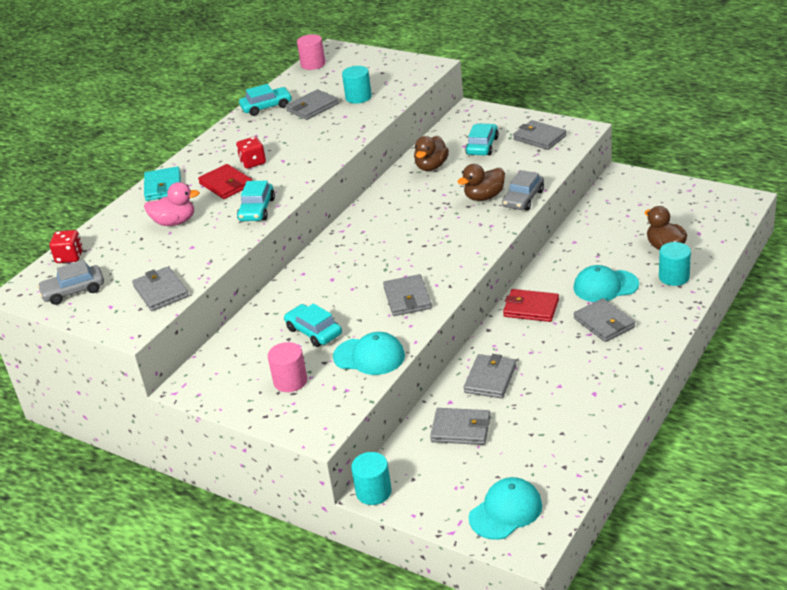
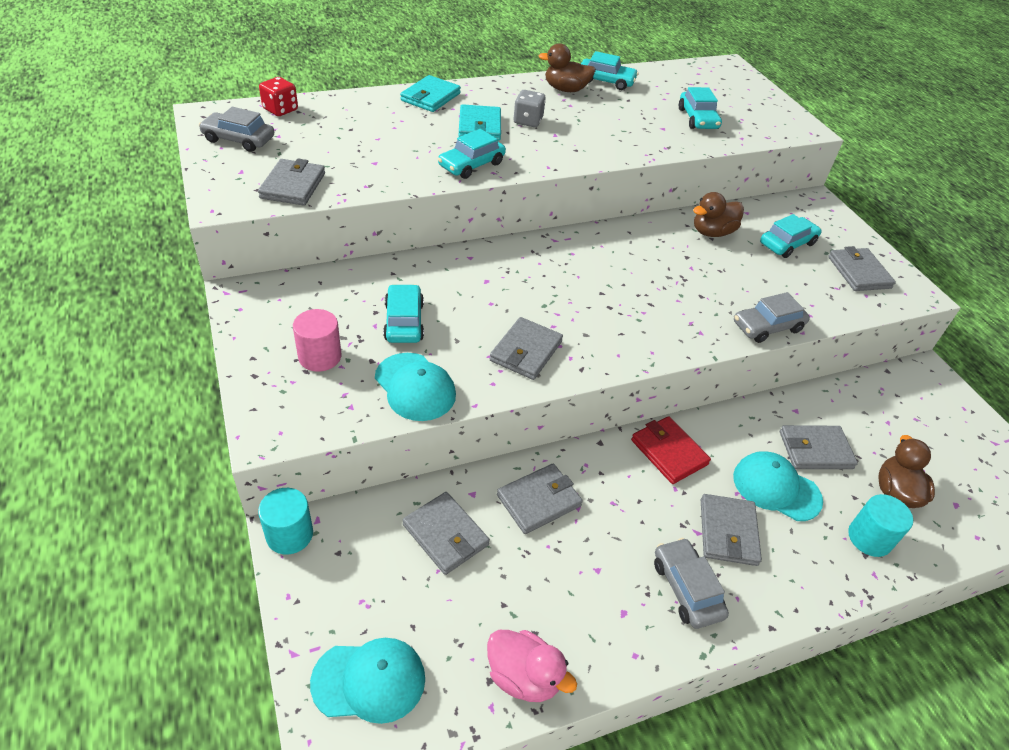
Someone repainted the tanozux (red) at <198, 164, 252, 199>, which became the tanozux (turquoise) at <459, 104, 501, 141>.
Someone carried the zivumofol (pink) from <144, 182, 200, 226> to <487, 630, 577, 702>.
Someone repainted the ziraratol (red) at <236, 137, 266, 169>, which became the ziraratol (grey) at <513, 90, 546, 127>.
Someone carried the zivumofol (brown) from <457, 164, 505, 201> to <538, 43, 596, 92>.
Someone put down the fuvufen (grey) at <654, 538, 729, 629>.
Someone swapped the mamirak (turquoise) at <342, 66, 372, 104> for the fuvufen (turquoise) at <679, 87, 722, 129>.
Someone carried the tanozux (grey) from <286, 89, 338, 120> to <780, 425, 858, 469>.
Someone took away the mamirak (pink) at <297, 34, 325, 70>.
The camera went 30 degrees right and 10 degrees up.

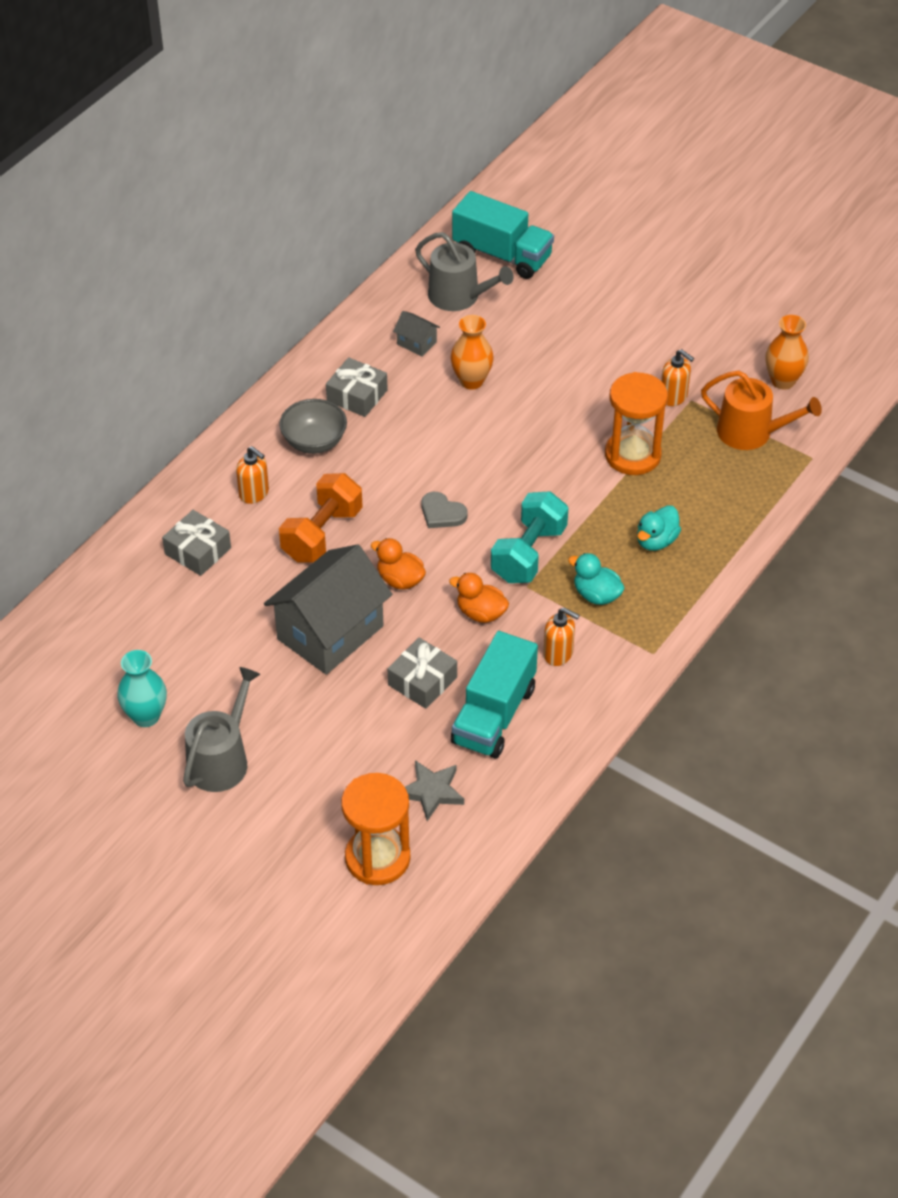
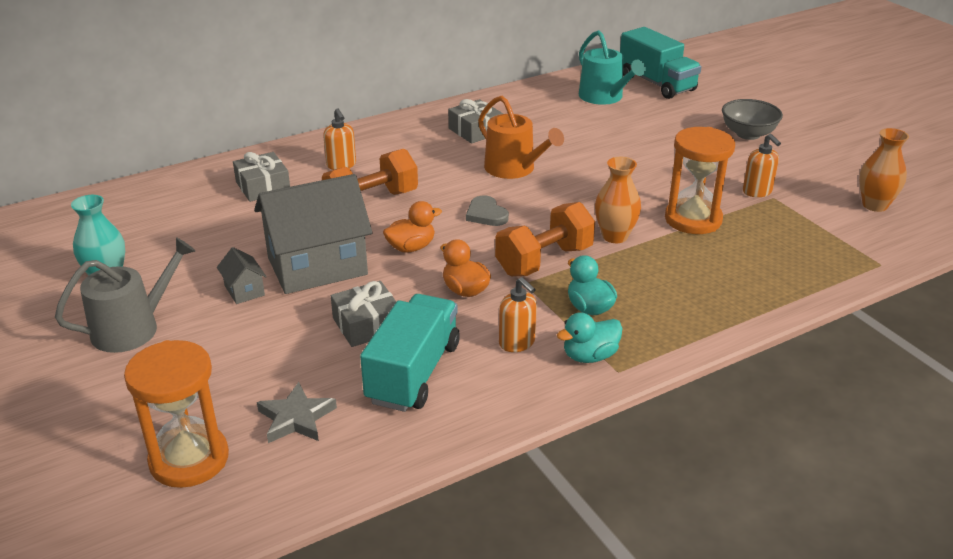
Someone carried the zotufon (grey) from <393, 311, 440, 357> to <217, 247, 267, 304>.
Someone rotated the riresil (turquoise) at <451, 631, 538, 758> by 150 degrees clockwise.
Someone rotated the zivumofol (orange) at <371, 538, 426, 590> by 90 degrees clockwise.
Someone carried the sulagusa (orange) from <701, 371, 822, 450> to <478, 96, 564, 179>.
Someone repainted the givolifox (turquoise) at <491, 491, 568, 583>, which became the givolifox (orange) at <495, 202, 595, 276>.
Someone carried the zivumofol (turquoise) from <637, 505, 681, 551> to <557, 312, 623, 363>.
Someone repainted the sulagusa (grey) at <415, 232, 514, 311>, which became the sulagusa (turquoise) at <579, 30, 646, 105>.
Someone carried the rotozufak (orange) from <451, 315, 494, 390> to <595, 157, 641, 243>.
Someone carried the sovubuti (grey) from <279, 399, 347, 454> to <722, 99, 783, 140>.
The camera went 25 degrees right and 15 degrees down.

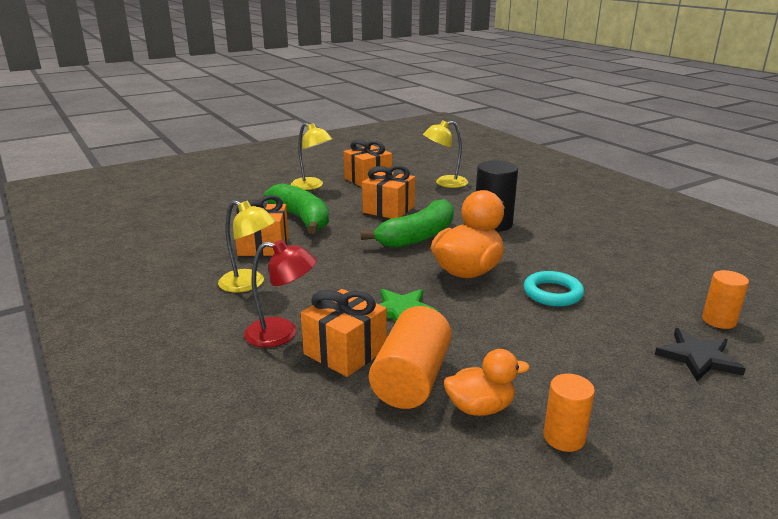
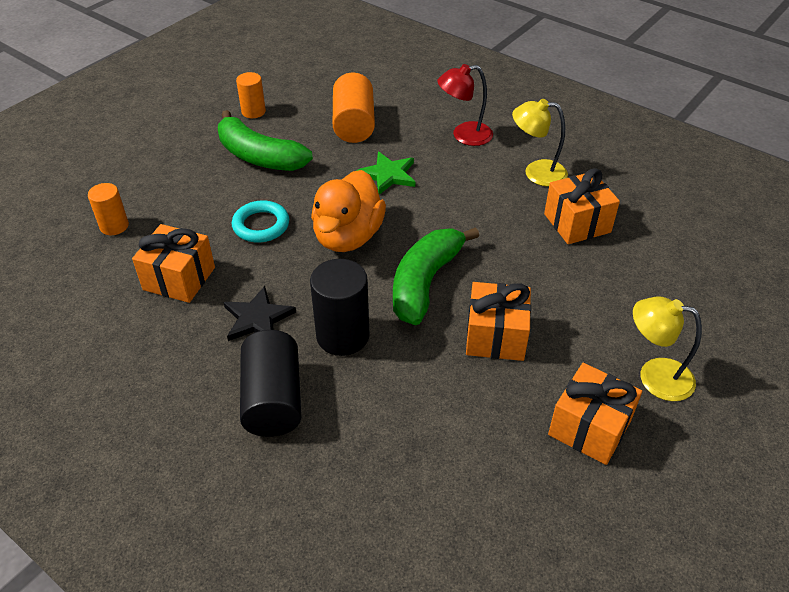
Someone carried the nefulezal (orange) from <301, 289, 387, 377> to <132, 224, 215, 303>.
Someone carried the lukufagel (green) from <264, 183, 329, 234> to <218, 110, 313, 171>.
Someone carried the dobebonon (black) from <655, 328, 746, 381> to <223, 286, 296, 341>.
Someone put down the mamirak (black) at <240, 330, 301, 437>.
Someone took away the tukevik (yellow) at <423, 120, 468, 188>.
Someone took away the zivumofol (orange) at <444, 349, 530, 416>.
The camera went 160 degrees right and 20 degrees up.

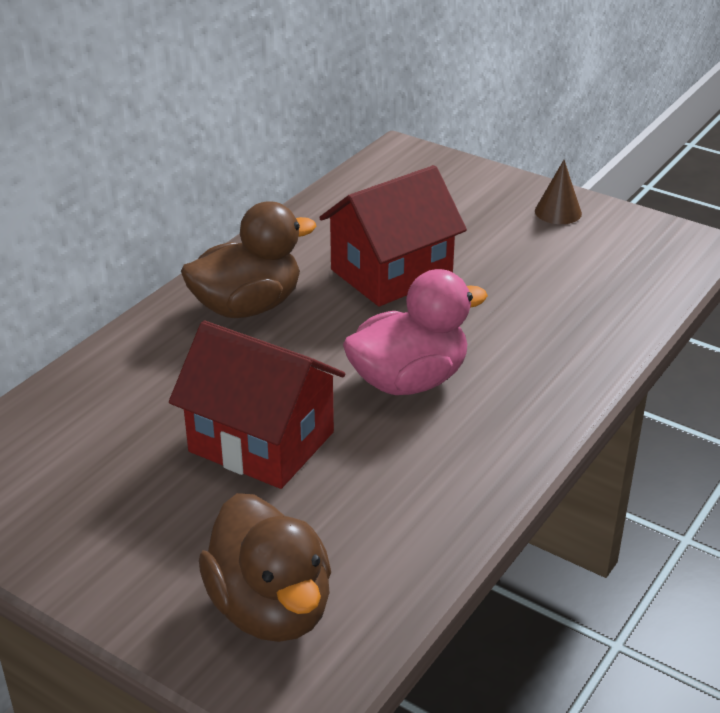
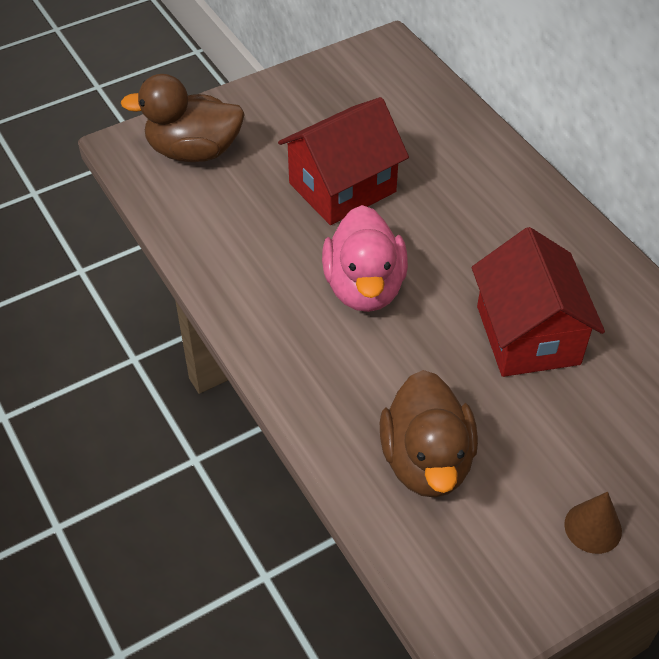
Someone carried the zivumofol (brown) from <181, 201, 316, 318> to <380, 370, 478, 498>.
The camera went 115 degrees right and 15 degrees up.

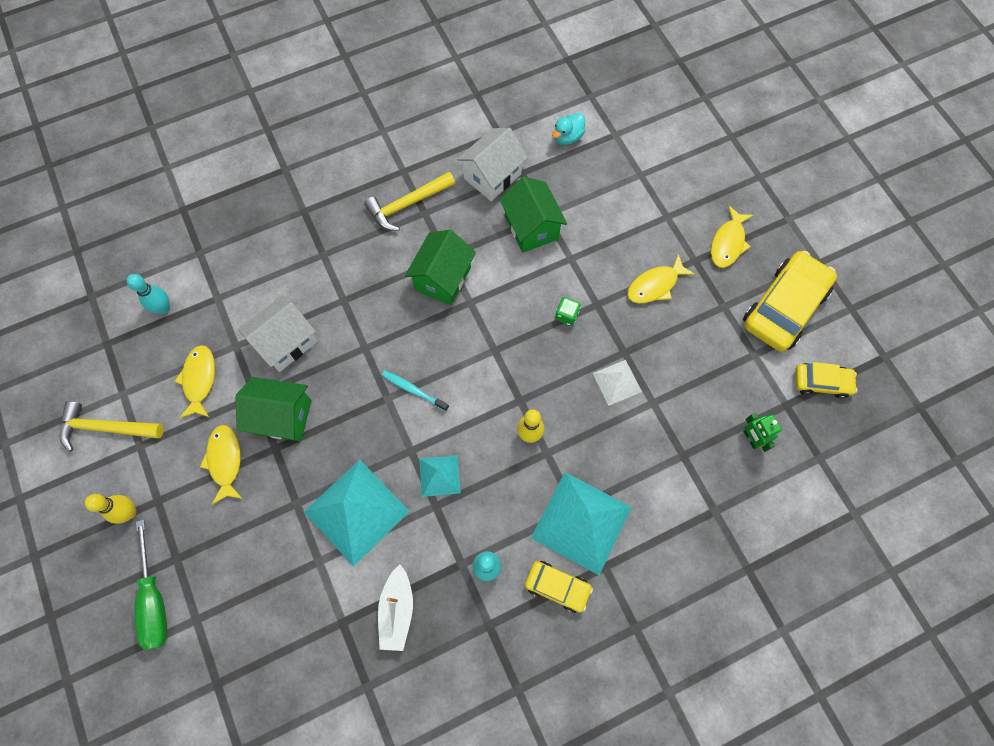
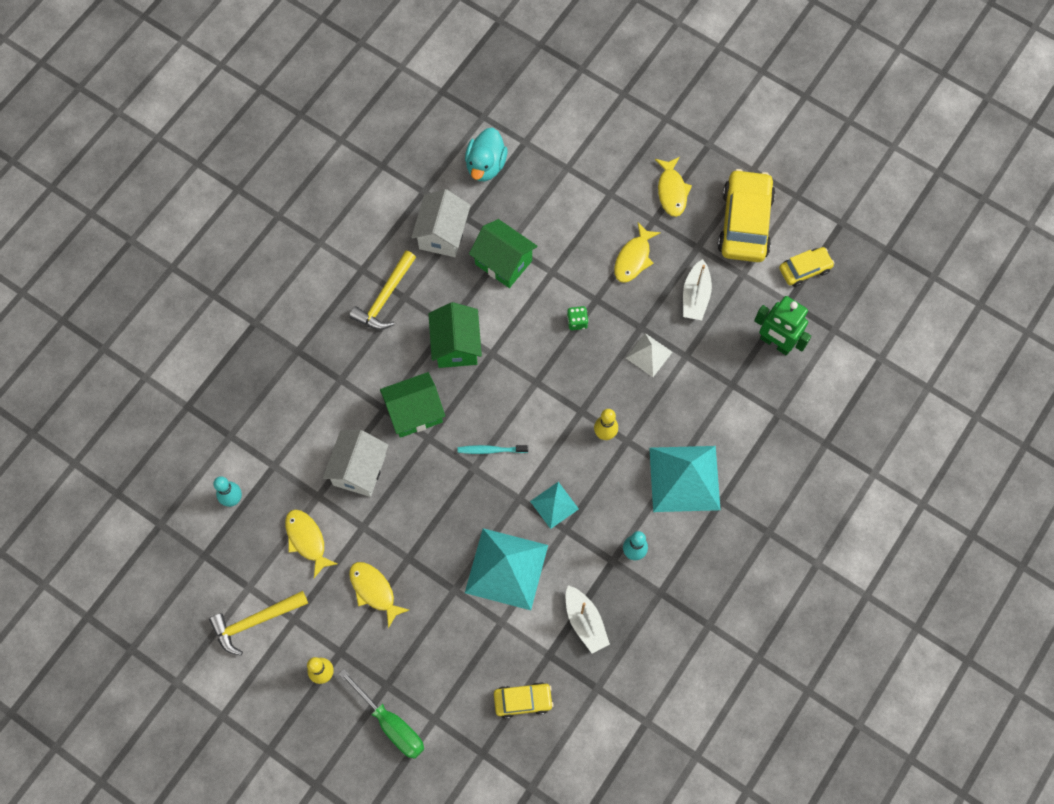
Someone carried the zotufon (green) from <235, 377, 312, 441> to <380, 372, 445, 438>.
Someone scaled the zivumofol (turquoise) at <552, 113, 585, 145> by 1.50.
Someone carried the fuvufen (yellow) from <525, 561, 593, 613> to <494, 682, 553, 719>.
Someone put down the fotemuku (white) at <683, 259, 712, 320>.
Someone scaled the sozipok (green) at <743, 413, 782, 452> by 1.73.
The camera went 30 degrees left and 0 degrees up.

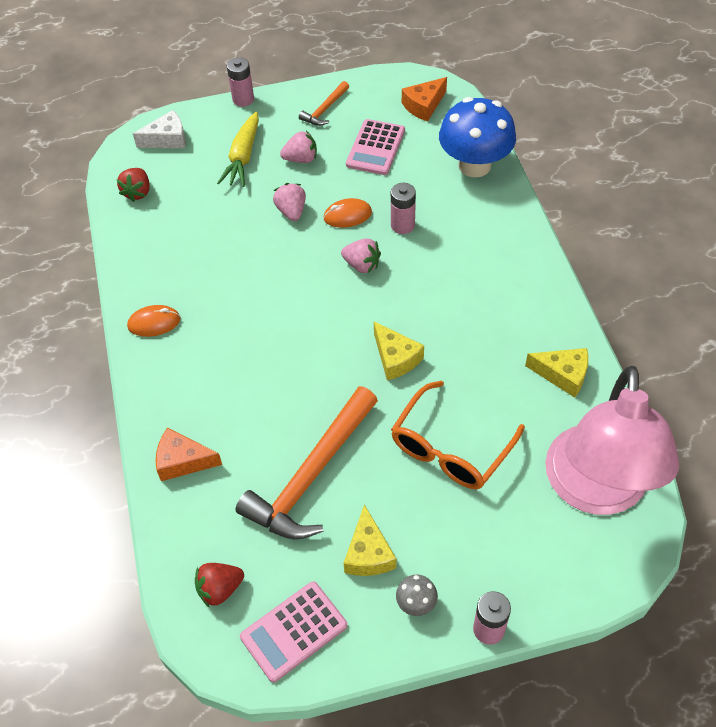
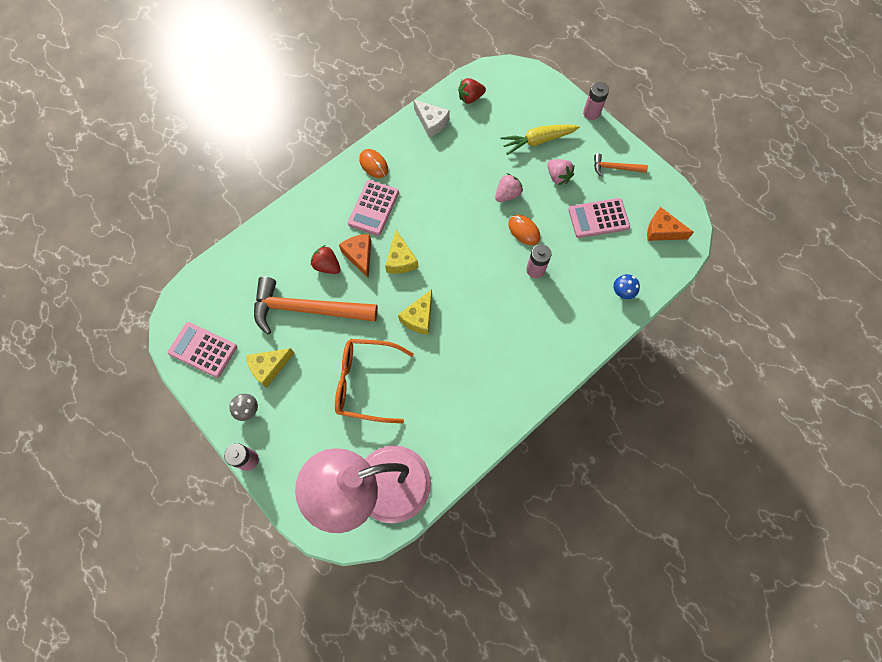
Someone carried the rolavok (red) from <195, 563, 244, 608> to <311, 245, 341, 274>.
Someone carried the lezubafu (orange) from <156, 428, 222, 481> to <339, 234, 371, 279>.
Someone put down the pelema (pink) at <348, 180, 399, 236>.
Someone carried the lezubafu (yellow) from <525, 348, 588, 398> to <385, 230, 419, 274>.
Someone carried the lezubafu (white) from <133, 110, 186, 149> to <413, 99, 450, 138>.
Someone scaled the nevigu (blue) at <439, 97, 516, 177> by 0.41.
Someone took away the rolavok (pink) at <341, 239, 381, 273>.
The camera went 60 degrees right and 15 degrees up.

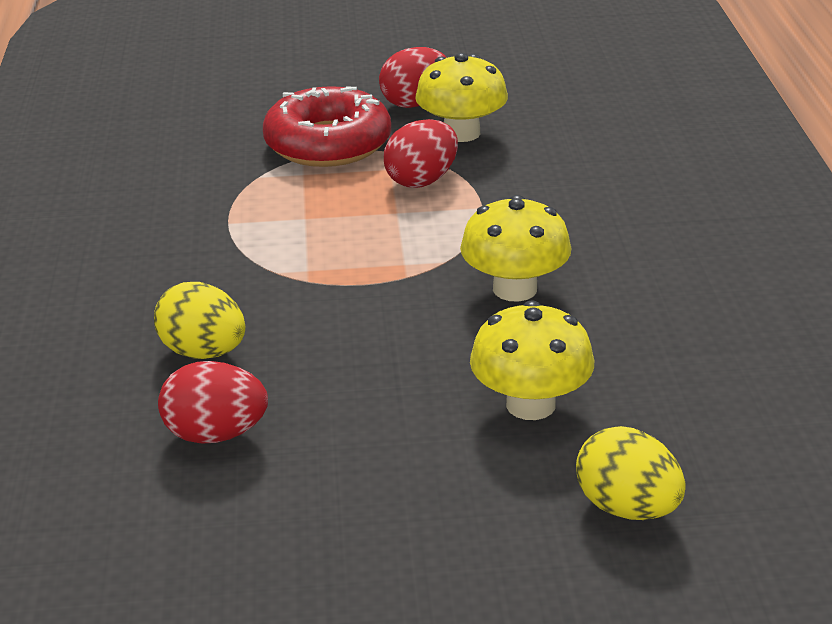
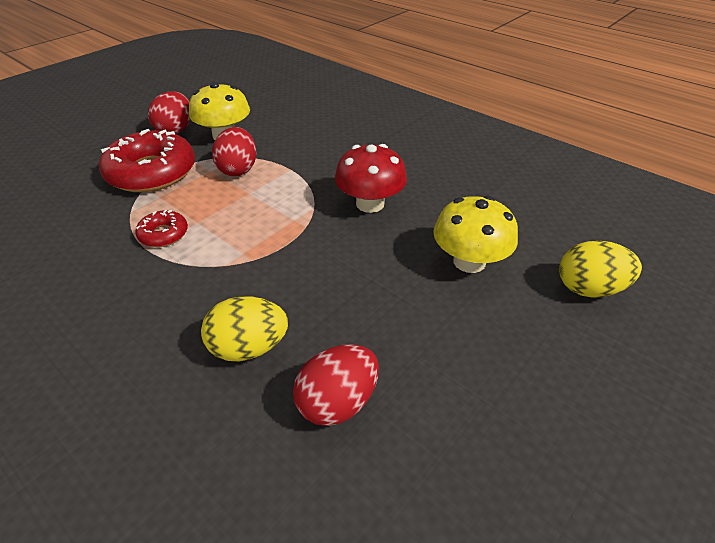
Someone put down the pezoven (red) at <135, 210, 188, 247>.
Someone repainted the nevigu (yellow) at <460, 195, 571, 302>, which became the nevigu (red) at <335, 144, 407, 213>.
The camera went 45 degrees left and 10 degrees up.

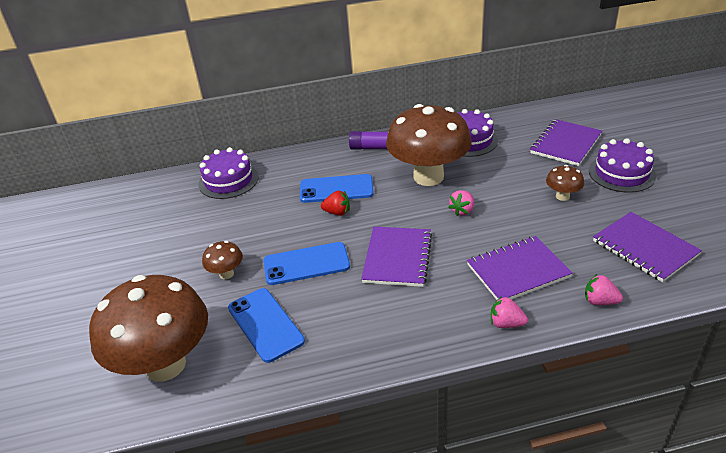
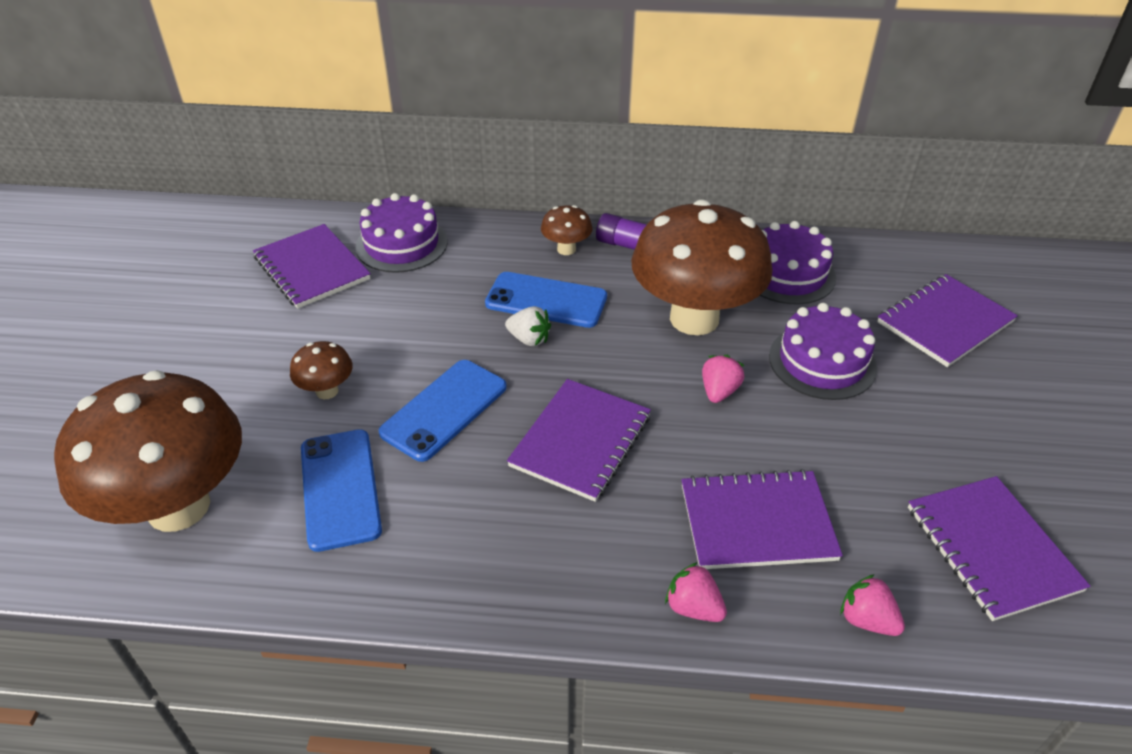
Someone put down the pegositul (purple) at <253, 224, 371, 309>.
Someone rotated the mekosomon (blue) at <263, 242, 350, 285> by 60 degrees counterclockwise.
Someone repainted the rolavok (red) at <321, 190, 350, 216>, which became the rolavok (white) at <505, 306, 551, 347>.
Someone carried the nevigu (brown) from <546, 165, 584, 201> to <541, 205, 592, 255>.
Someone rotated the rolavok (pink) at <448, 190, 474, 216> by 150 degrees clockwise.
Someone carried the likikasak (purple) from <589, 138, 656, 193> to <769, 303, 877, 400>.
The camera went 15 degrees right and 5 degrees up.

